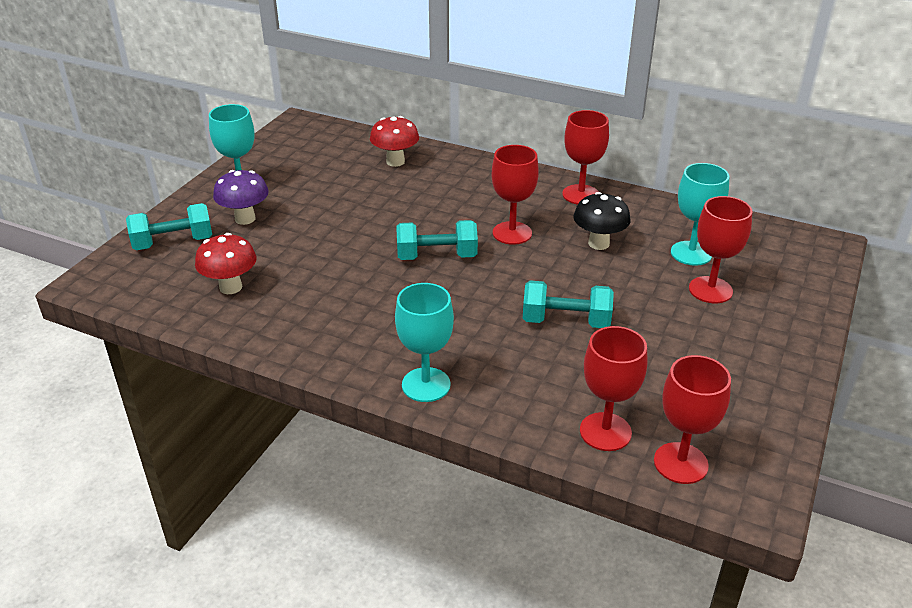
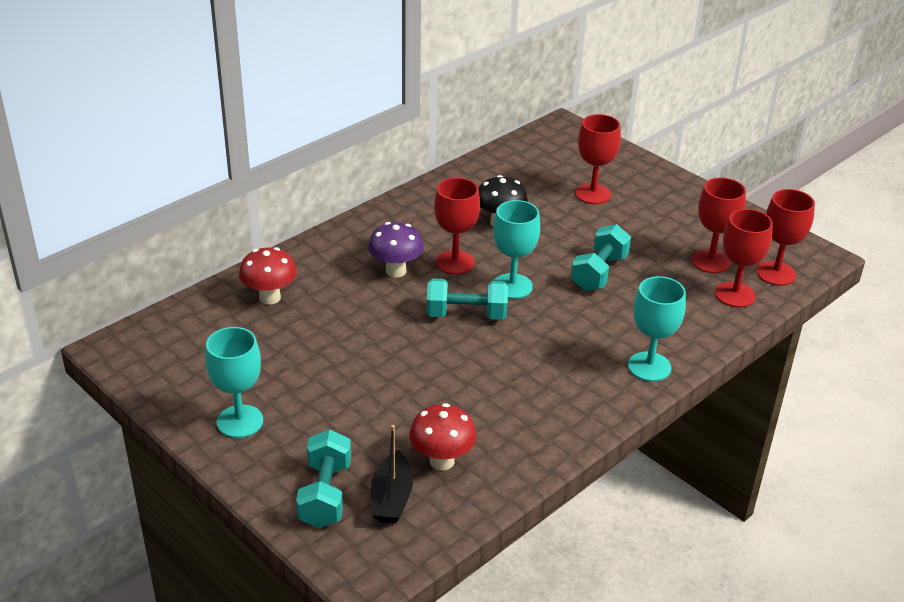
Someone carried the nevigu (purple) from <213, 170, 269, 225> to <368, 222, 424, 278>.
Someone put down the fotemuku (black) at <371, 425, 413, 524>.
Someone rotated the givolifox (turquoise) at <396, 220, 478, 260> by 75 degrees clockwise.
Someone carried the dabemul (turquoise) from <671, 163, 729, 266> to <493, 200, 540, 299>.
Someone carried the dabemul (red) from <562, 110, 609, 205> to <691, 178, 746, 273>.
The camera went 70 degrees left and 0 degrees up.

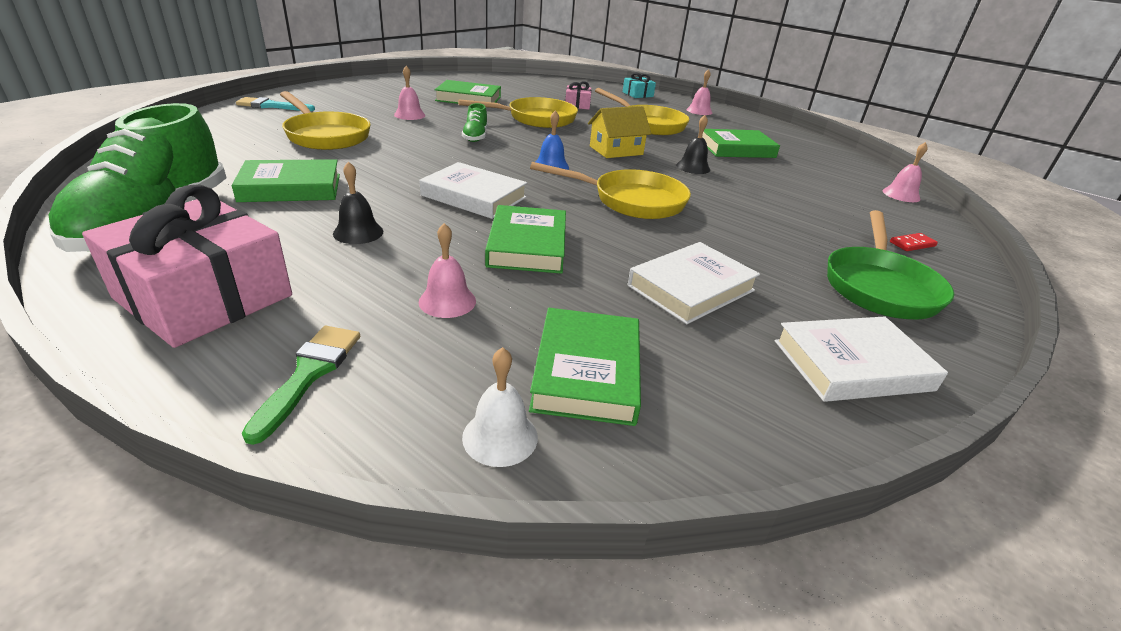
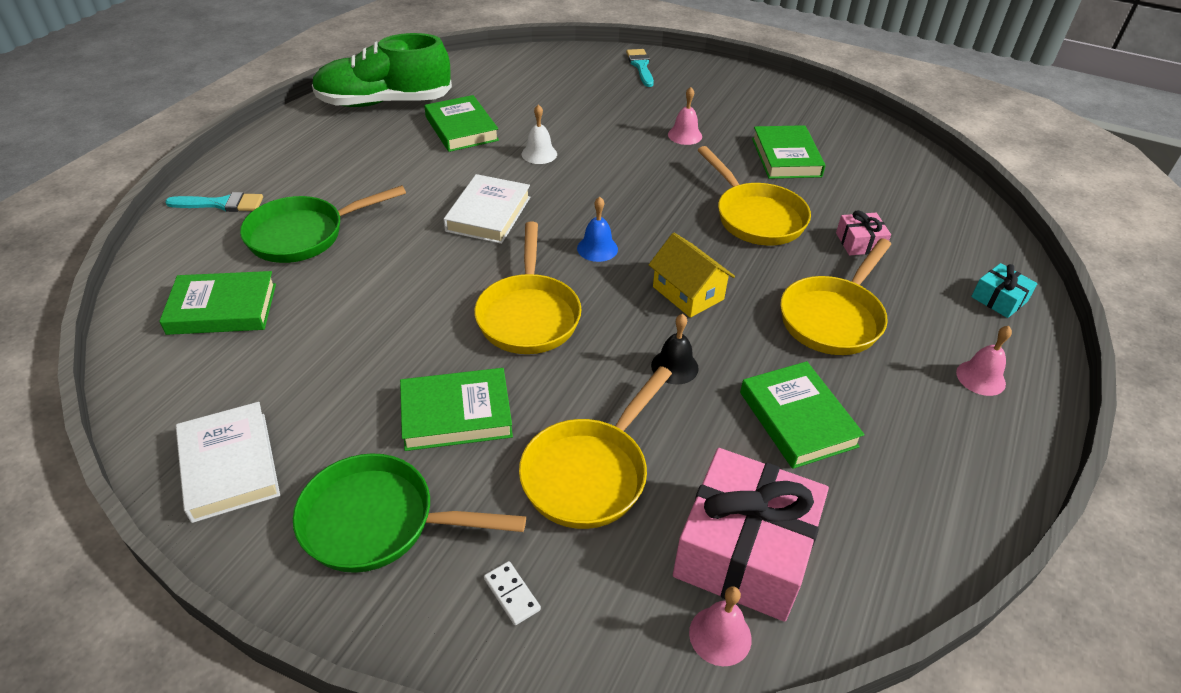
Someone repainted the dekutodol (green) at <242, 326, 360, 445>, which became the dekutodol (turquoise) at <165, 192, 263, 212>.
Someone swapped the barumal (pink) at <419, 223, 476, 318> for the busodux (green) at <240, 185, 406, 263>.
Someone carried the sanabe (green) from <485, 205, 566, 274> to <400, 368, 513, 451>.
Someone repainted the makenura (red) at <890, 233, 938, 251>, which became the makenura (white) at <484, 561, 541, 625>.
Someone carried the busodux (yellow) from <280, 91, 371, 150> to <519, 366, 672, 529>.
Someone carried the barumal (white) from <462, 347, 538, 467> to <522, 104, 557, 164>.
Someone carried the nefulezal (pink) from <82, 184, 292, 348> to <673, 448, 829, 622>.
Someone took away the barumal (black) at <333, 161, 383, 244>.
Someone took away the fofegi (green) at <462, 103, 488, 142>.
Someone took away the sanabe (white) at <628, 242, 760, 324>.
The camera went 80 degrees right and 10 degrees up.

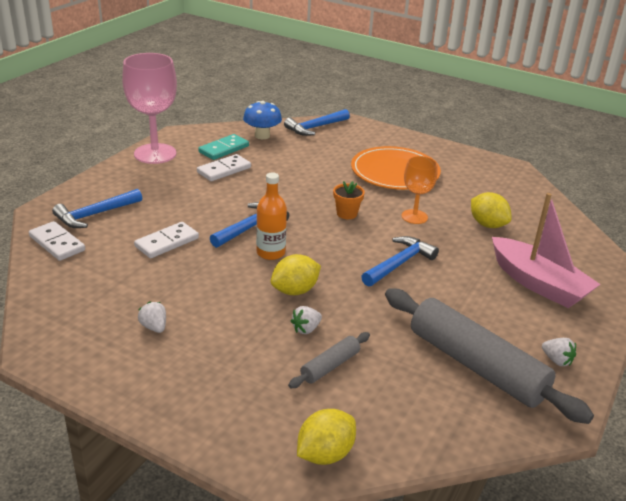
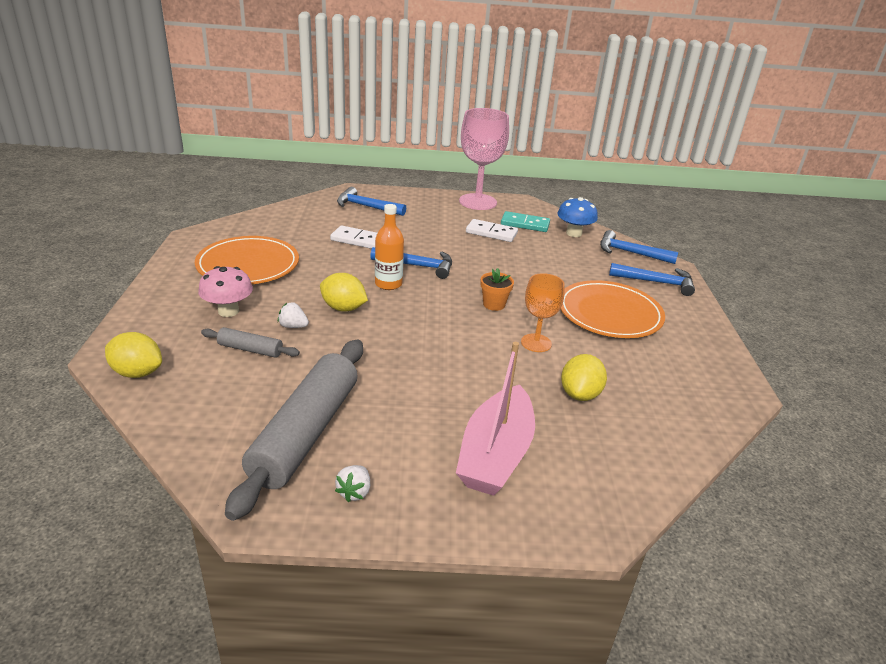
Someone swapped the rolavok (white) at <138, 301, 166, 333> for the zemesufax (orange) at <195, 236, 299, 284>.
Someone put down the nevigu (pink) at <198, 266, 253, 317>.
Someone carried the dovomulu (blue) from <361, 236, 439, 287> to <609, 263, 695, 296>.
Someone took away the makenura (white) at <29, 221, 85, 261>.
The camera went 60 degrees right and 0 degrees up.

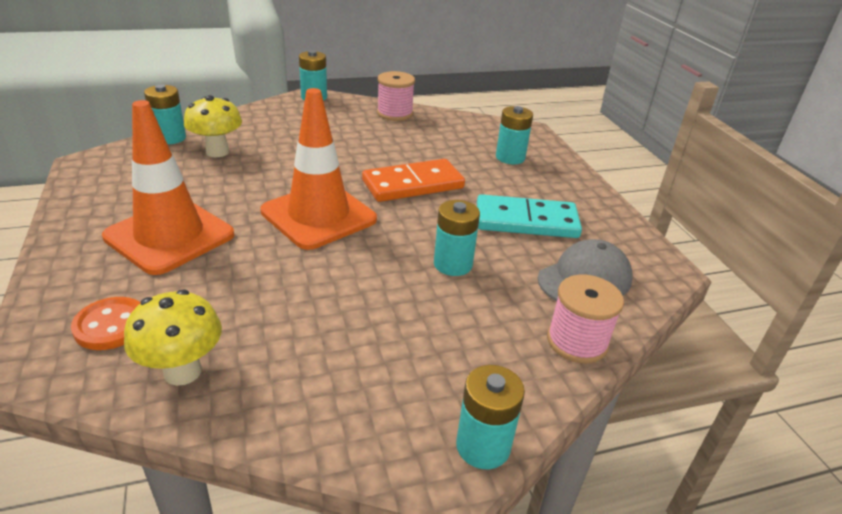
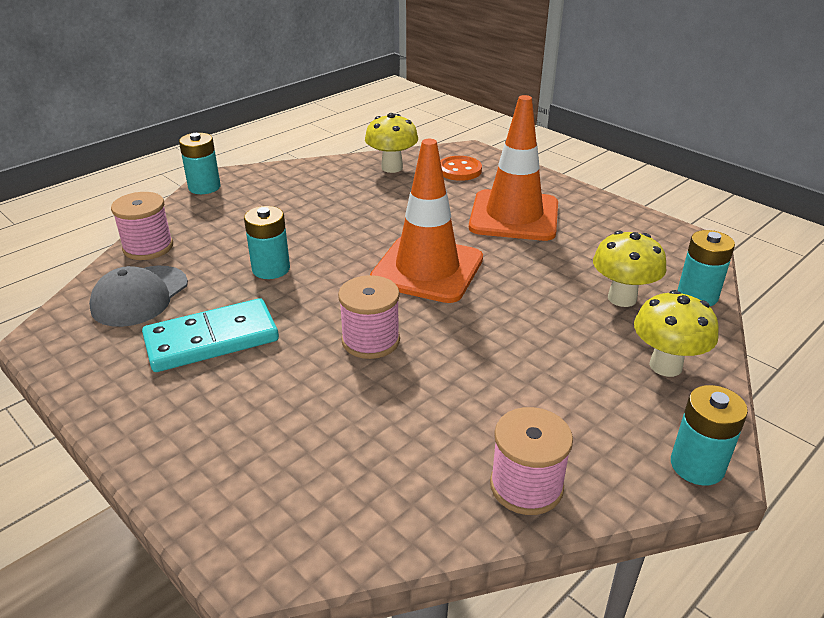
Someone swapped the makenura (orange) at <362, 159, 465, 202> for the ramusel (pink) at <338, 275, 400, 359>.
Someone put down the nevigu (yellow) at <634, 290, 719, 377>.
Someone took away the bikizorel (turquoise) at <496, 106, 533, 164>.
The camera went 155 degrees right and 0 degrees up.

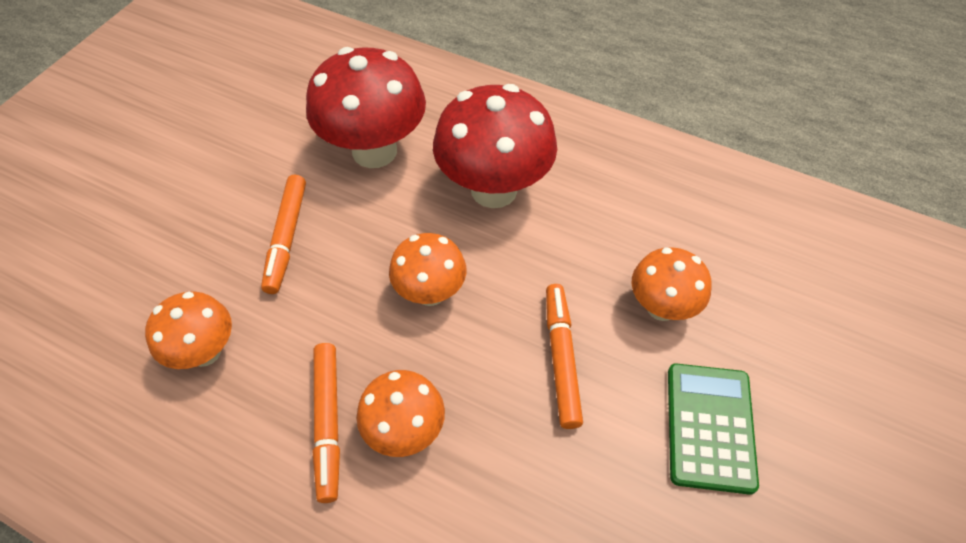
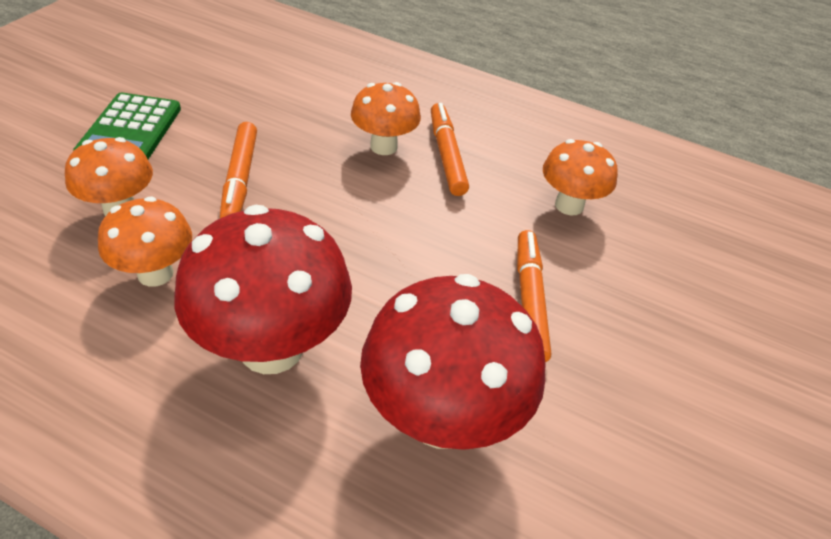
Someone carried the nevigu (orange) from <389, 233, 466, 306> to <98, 197, 192, 287>.
The camera went 175 degrees right and 10 degrees down.

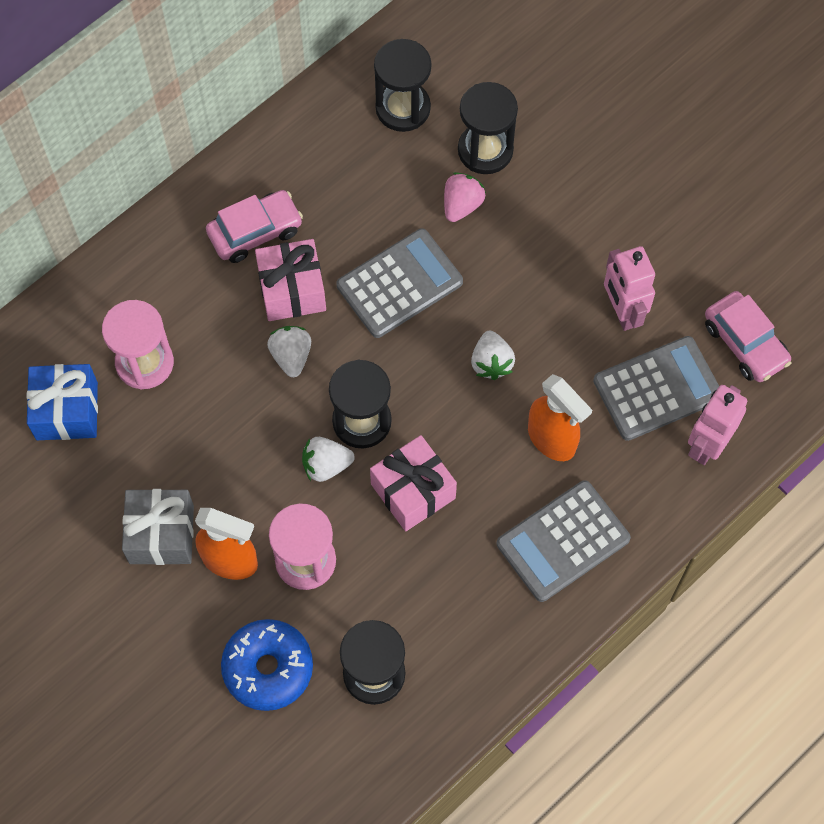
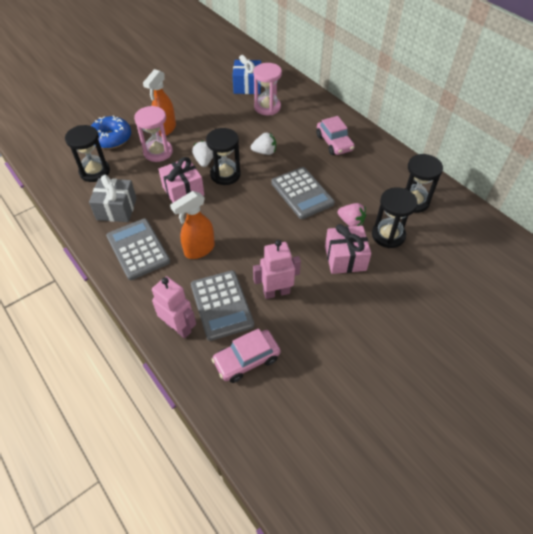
Someone carried the nefulezal (grey) from <122, 489, 194, 565> to <89, 175, 137, 222>.
Someone carried the nefulezal (pink) from <255, 239, 326, 321> to <325, 224, 371, 274>.
Someone took away the rolavok (white) at <471, 331, 515, 380>.
The camera went 95 degrees right and 15 degrees down.

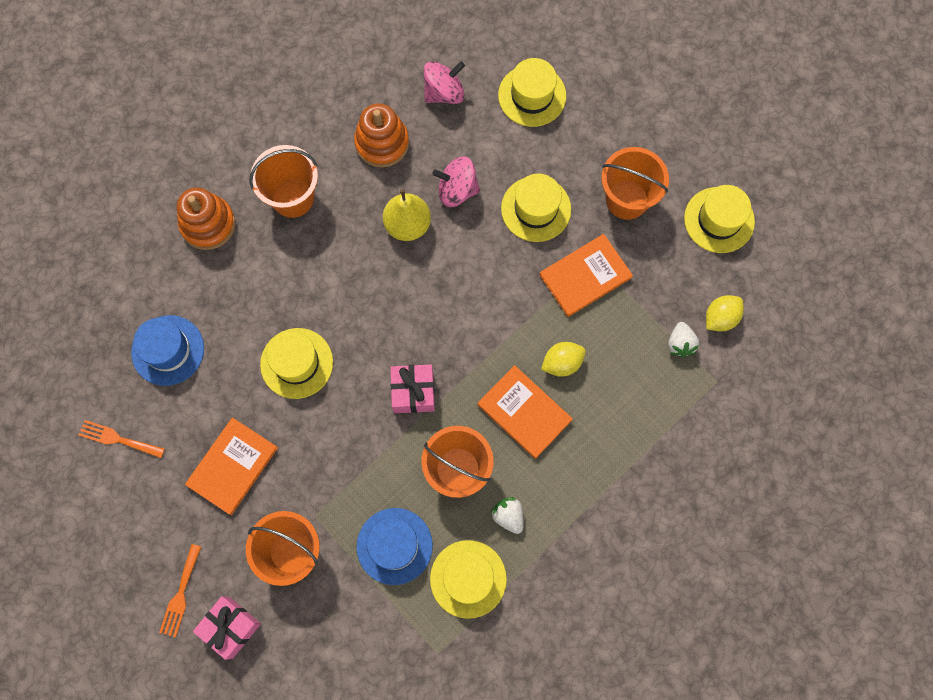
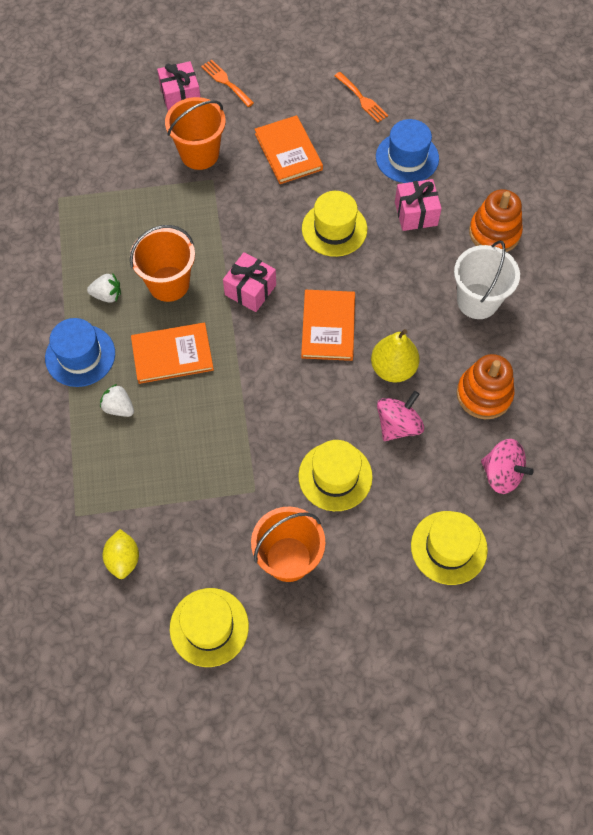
Someone carried the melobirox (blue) from <357, 508, 433, 585> to <45, 318, 115, 387>.
Someone carried the rolavok (white) from <668, 322, 699, 357> to <100, 384, 134, 417>.
Someone carried the sanabe (orange) from <540, 234, 633, 317> to <301, 290, 355, 361>.
Someone rotated the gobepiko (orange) at <79, 420, 165, 458> by 90 degrees clockwise.
Someone put down the nefulezal (pink) at <395, 179, 442, 231>.
Someone repainted the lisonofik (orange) at <249, 145, 318, 218>, which became the lisonofik (white) at <454, 240, 520, 319>.
Someone rotated the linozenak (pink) at <424, 61, 465, 104> by 60 degrees counterclockwise.
Someone took away the melobirox (yellow) at <430, 540, 507, 619>.
Someone took away the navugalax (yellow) at <541, 342, 586, 377>.
The camera went 125 degrees right and 10 degrees down.

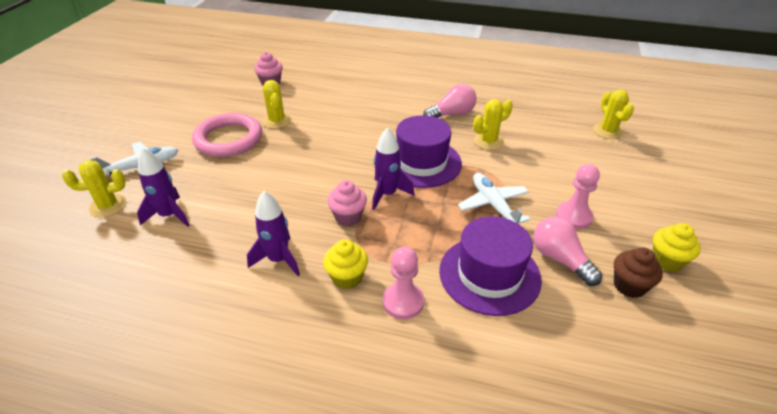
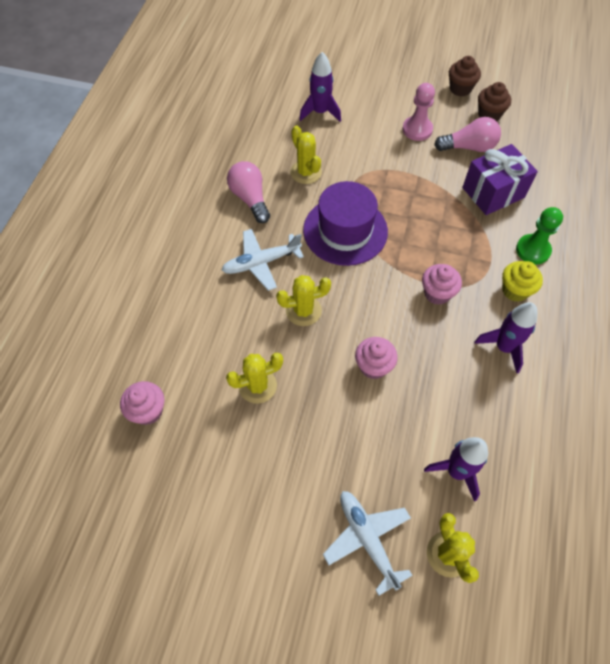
Someone carried the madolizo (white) from <458, 173, 531, 225> to <222, 229, 304, 291>.
Someone carried the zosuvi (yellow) from <593, 89, 634, 139> to <276, 275, 331, 326>.
Someone carried the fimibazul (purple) from <372, 128, 414, 210> to <299, 52, 341, 122>.
Someone put down the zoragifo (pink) at <355, 337, 398, 379>.
Someone rotated the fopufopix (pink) at <533, 216, 602, 286> by 150 degrees counterclockwise.
Someone repainted the zoragifo (yellow) at <652, 223, 701, 272>, which became the zoragifo (brown) at <449, 56, 481, 97>.
Someone swapped the melobirox (purple) at <439, 216, 542, 316> for the nefulezal (purple) at <462, 144, 538, 215>.
Someone repainted the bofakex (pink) at <383, 246, 424, 319>, which became the bofakex (green) at <516, 207, 563, 265>.
Someone took away the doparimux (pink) at <192, 113, 262, 157>.
The camera went 90 degrees left and 20 degrees up.

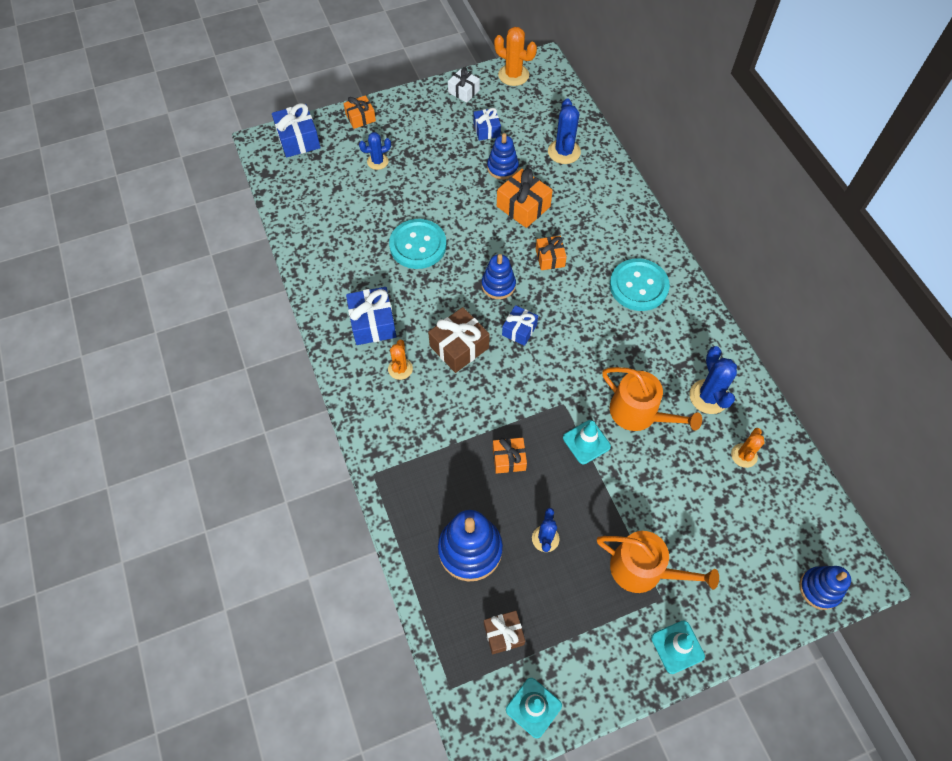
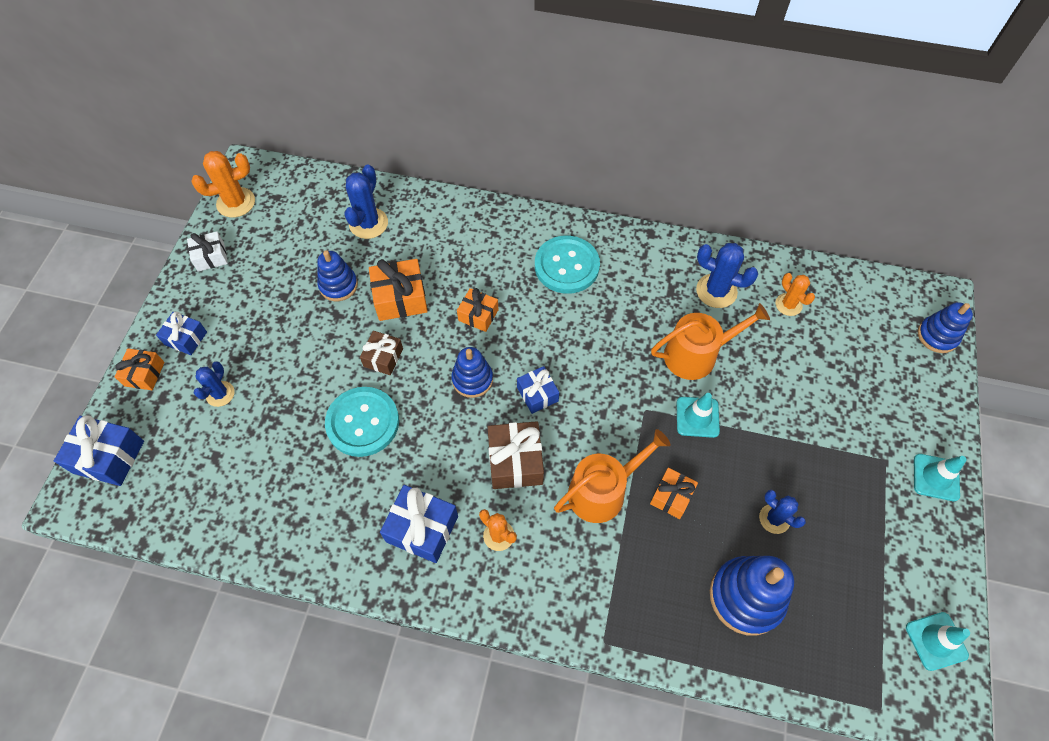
Someone carried the nefulezal (blue) from <473, 108, 501, 140> to <156, 311, 207, 355>.
Someone rotated the zosuvi (blue) at <548, 99, 581, 164> by 75 degrees clockwise.
Someone carried the nefulezal (brown) from <484, 611, 525, 655> to <360, 331, 403, 375>.
Someone carried the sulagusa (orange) from <597, 531, 719, 593> to <554, 429, 670, 523>.
The camera went 55 degrees left and 0 degrees up.

